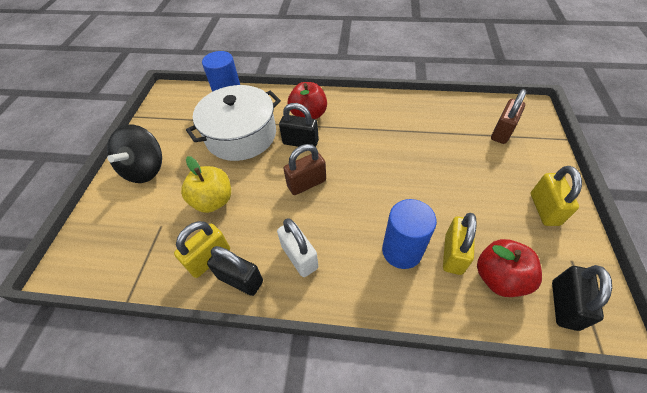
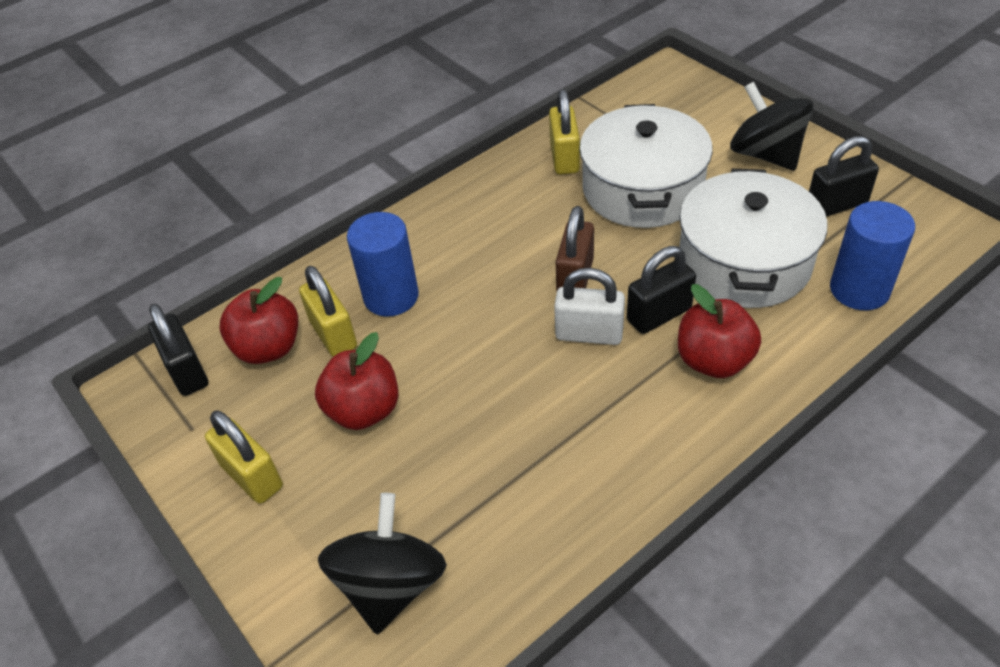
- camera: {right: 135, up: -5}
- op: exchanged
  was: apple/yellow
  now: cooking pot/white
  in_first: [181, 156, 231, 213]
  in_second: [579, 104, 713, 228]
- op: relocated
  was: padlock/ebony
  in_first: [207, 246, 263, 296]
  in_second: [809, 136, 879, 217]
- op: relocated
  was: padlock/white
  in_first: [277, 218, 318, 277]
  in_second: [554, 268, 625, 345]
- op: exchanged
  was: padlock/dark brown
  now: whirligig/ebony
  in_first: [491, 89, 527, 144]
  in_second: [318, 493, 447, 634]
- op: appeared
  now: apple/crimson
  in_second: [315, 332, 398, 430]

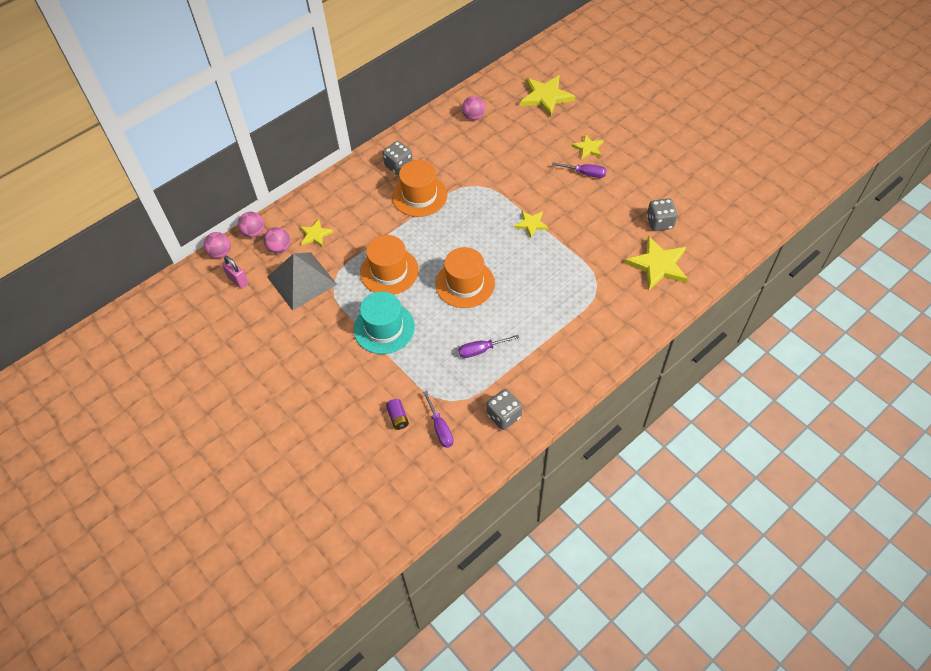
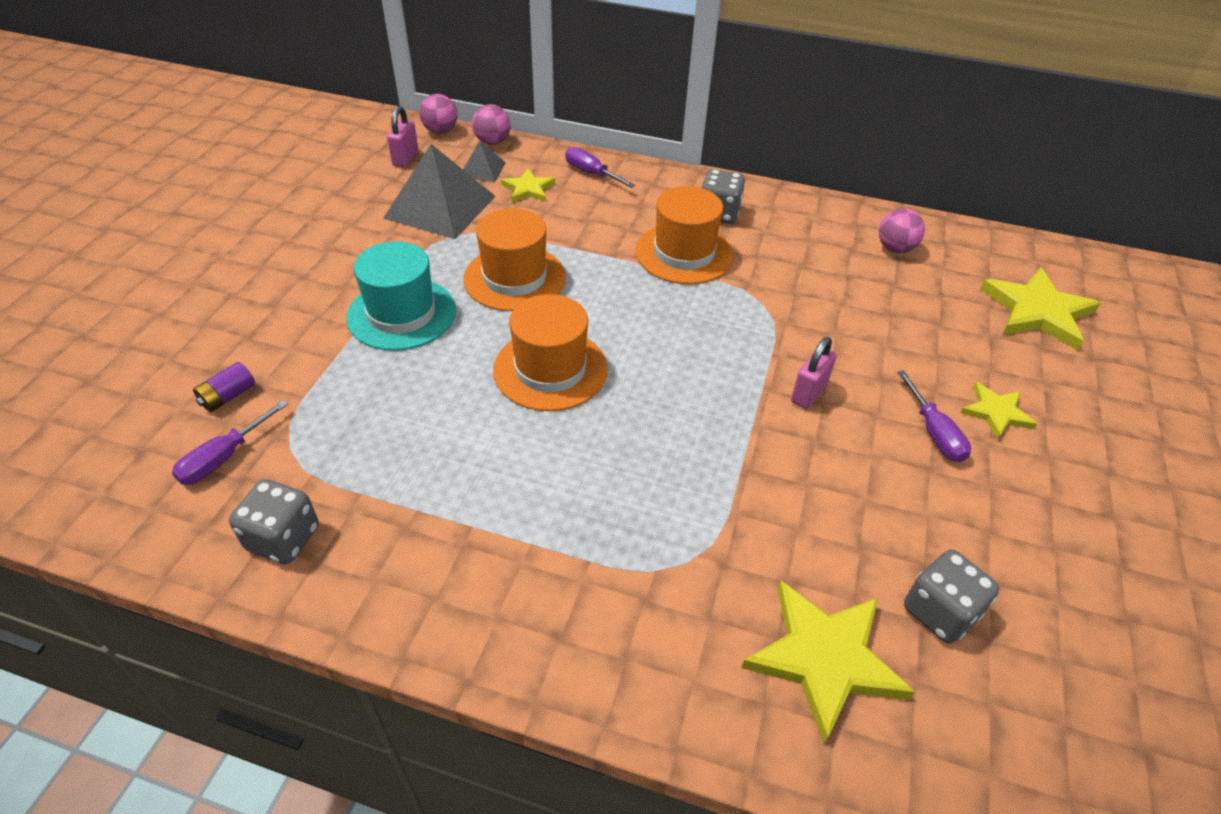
- camera: {right: 55, up: -10}
- op: exchanged
  was: ball/rose-pink
  now: pyramid shape/gray
  in_first: [264, 227, 290, 253]
  in_second: [463, 140, 506, 182]
- op: relocated
  was: flat screwdriver/violet
  in_first: [458, 335, 519, 358]
  in_second: [565, 147, 635, 188]
- op: missing
  was: five-pointed star/yellow
  in_first: [514, 211, 549, 238]
- op: appeared
  now: padlock/rose-pink
  in_second: [791, 337, 836, 409]

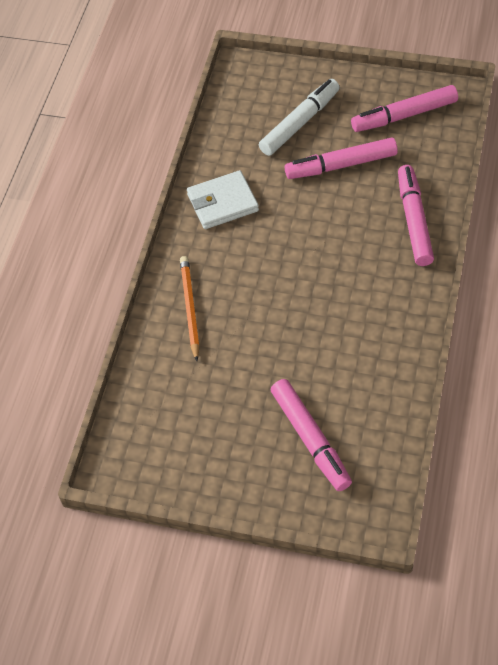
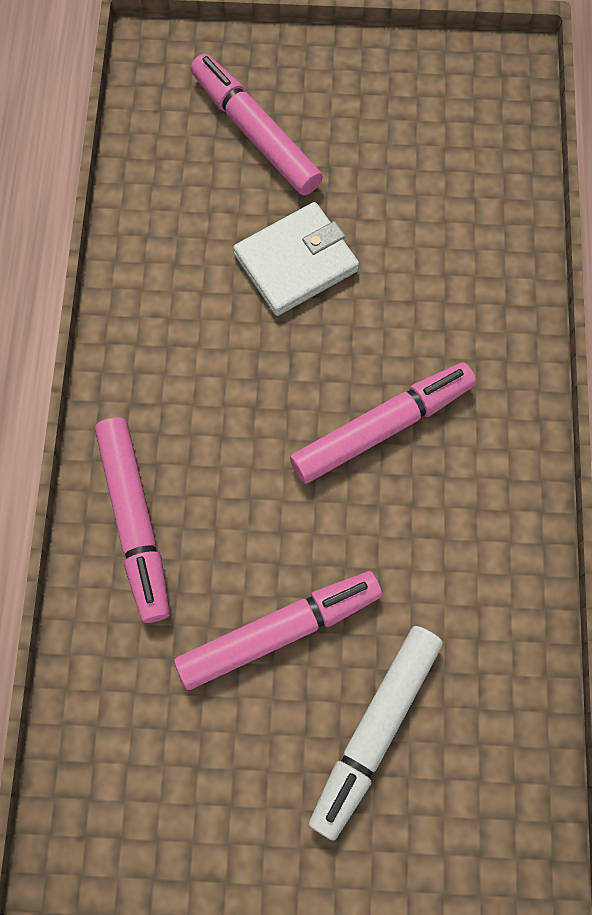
- camera: {right: 165, up: 15}
- op: missing
  was: wooden pencil/bright orange
  in_first: [180, 256, 200, 361]
- op: relocated
  was: billfold/white
  in_first: [187, 170, 259, 229]
  in_second: [233, 202, 359, 316]
- op: relocated
  was: marker/rose-pink
  in_first: [351, 85, 458, 132]
  in_second: [290, 363, 476, 484]

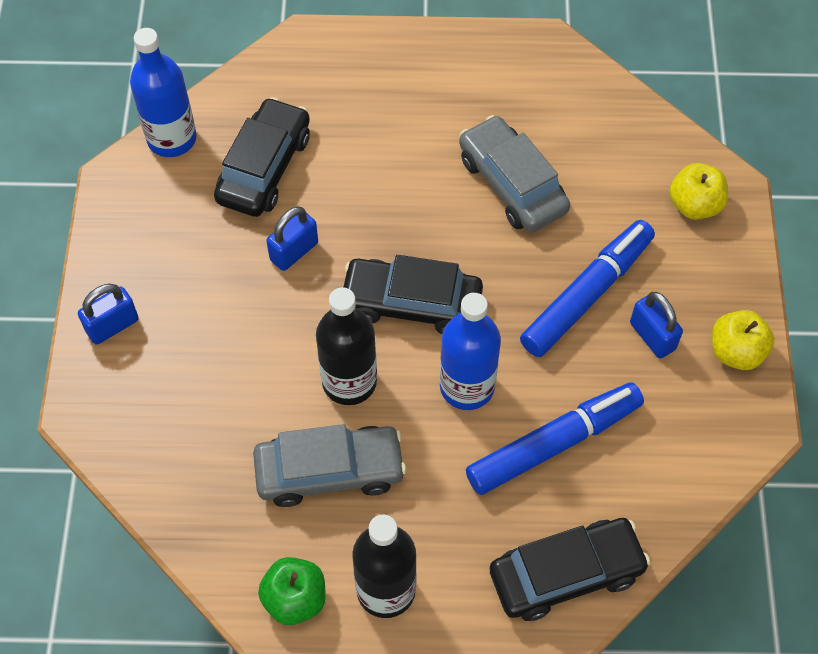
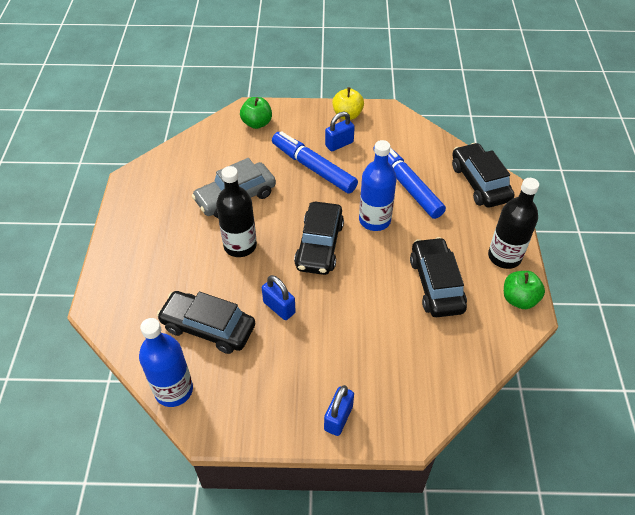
- camera: {right: -90, up: -10}
- op: spun
  was: padlock/blue
  in_first: [78, 284, 139, 345]
  in_second: [324, 385, 354, 436]
  clockwise: 60
- op: colour
  was: toy car/gray
  now: toy car/ebony
  in_first: [253, 424, 406, 507]
  in_second: [410, 237, 467, 317]
- op: relocated
  was: drink bottle/ebony
  in_first: [316, 287, 377, 405]
  in_second: [216, 166, 257, 257]
- op: colour
  was: apple/yellow
  now: apple/emerald
  in_first: [669, 163, 728, 220]
  in_second: [240, 97, 272, 129]

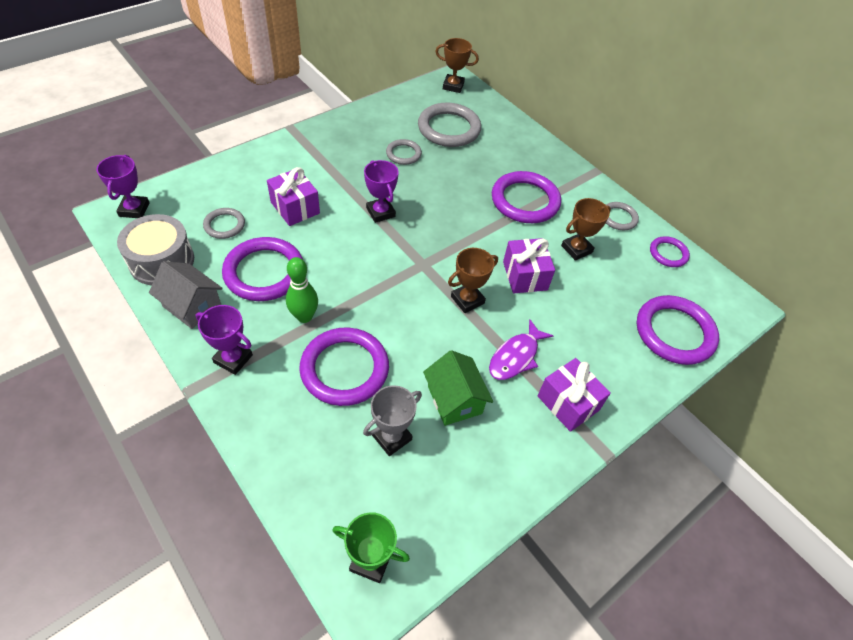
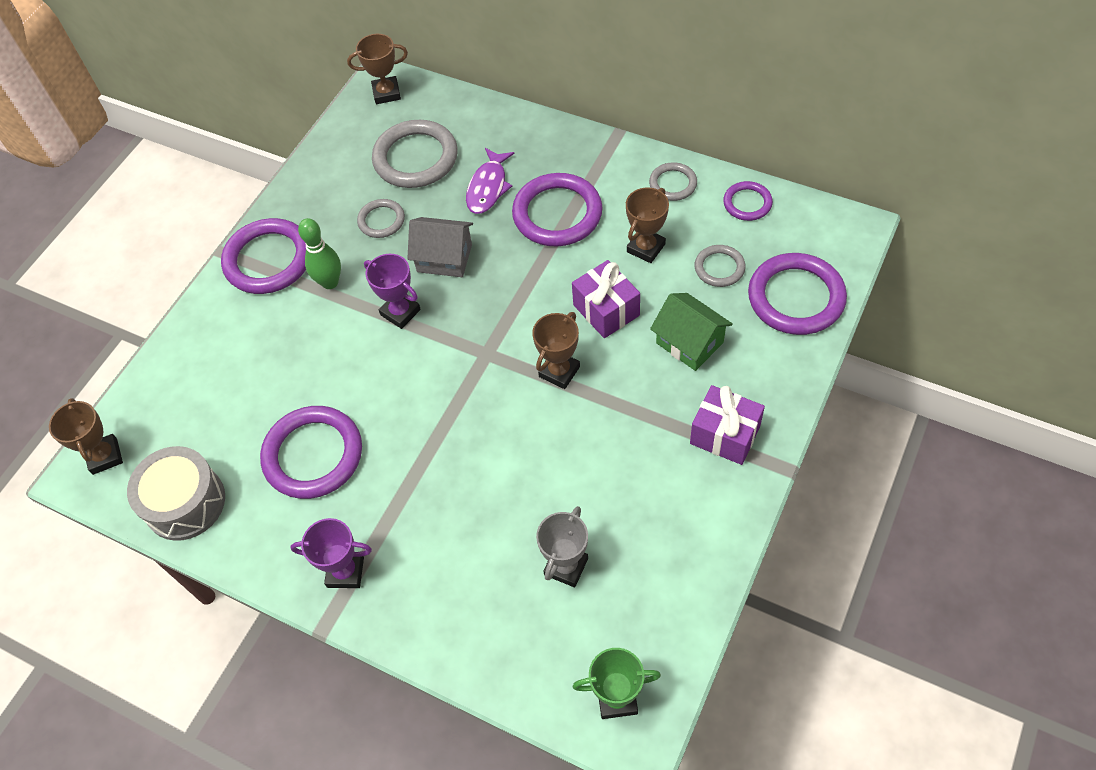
- camera: {right: -15, up: 5}
- op: colour
  was: award cup/violet
  now: award cup/dark brown
  in_first: [97, 155, 150, 218]
  in_second: [49, 398, 123, 475]
- op: relocated
  was: cottage/gray
  in_first: [149, 261, 223, 329]
  in_second: [407, 217, 473, 277]
- op: relocated
  was: hoop/gray
  in_first: [203, 208, 245, 239]
  in_second: [695, 245, 745, 287]
- op: missing
  was: present/violet
  in_first: [267, 167, 320, 226]
- op: relocated
  was: tenpin/emerald
  in_first: [286, 257, 318, 323]
  in_second: [298, 218, 341, 289]
- op: relocated
  was: hoop/violet
  in_first: [299, 328, 389, 406]
  in_second: [221, 218, 306, 294]
- op: relocated
  was: cottage/emerald
  in_first: [423, 350, 493, 426]
  in_second: [650, 293, 733, 371]
- op: relocated
  was: fish figure/violet
  in_first: [489, 320, 553, 380]
  in_second: [466, 148, 514, 214]

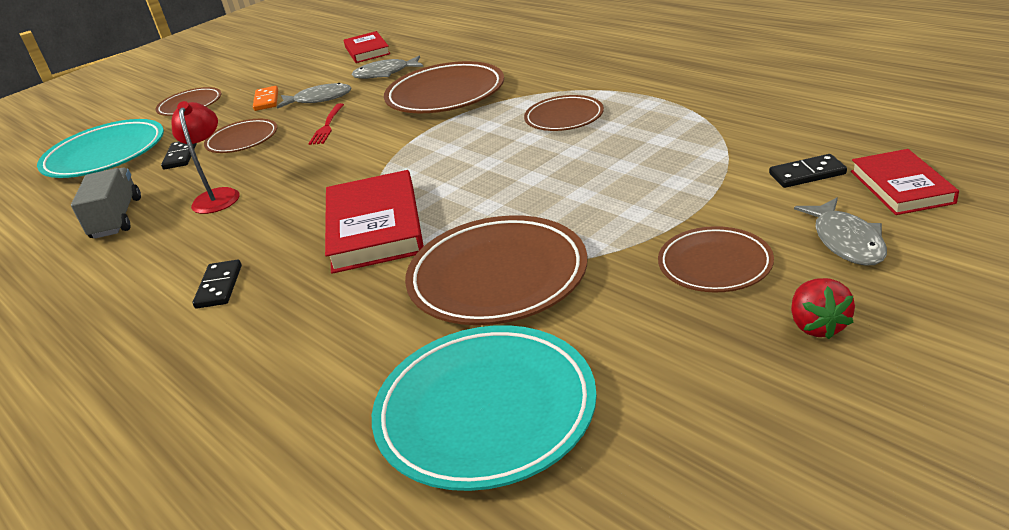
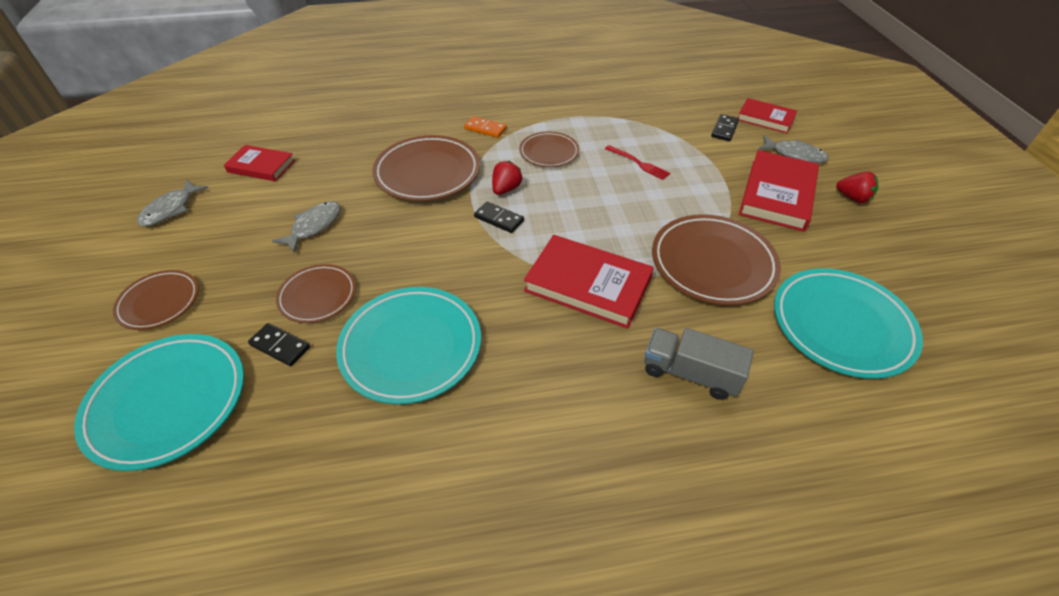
- camera: {right: -60, up: 15}
- op: relocated
  was: toy truck/gray
  in_first: [71, 168, 141, 239]
  in_second: [644, 328, 754, 400]
- op: exchanged
  was: desk lamp/crimson
  now: flat dish/teal
  in_first: [171, 101, 239, 214]
  in_second: [336, 287, 481, 404]
- op: relocated
  was: domino tile/ebony
  in_first: [193, 260, 242, 309]
  in_second: [474, 202, 524, 233]
- op: relocated
  was: domino tile/bright orange
  in_first: [253, 86, 278, 111]
  in_second: [464, 116, 507, 138]
- op: relocated
  was: dinner fork/crimson
  in_first: [308, 103, 344, 145]
  in_second: [605, 145, 670, 180]
- op: relocated
  was: fish figure/gray
  in_first: [352, 56, 423, 79]
  in_second: [137, 180, 208, 227]
- op: exchanged
  was: flat dish/dark brown
  now: hardcover/crimson
  in_first: [658, 226, 774, 292]
  in_second: [739, 150, 819, 232]
- op: appeared
  now: toy strawberry/crimson
  in_second: [492, 161, 523, 195]

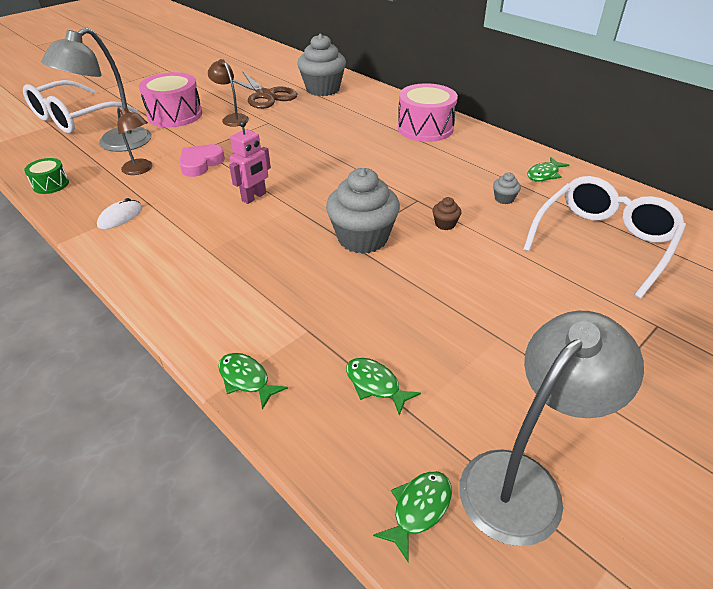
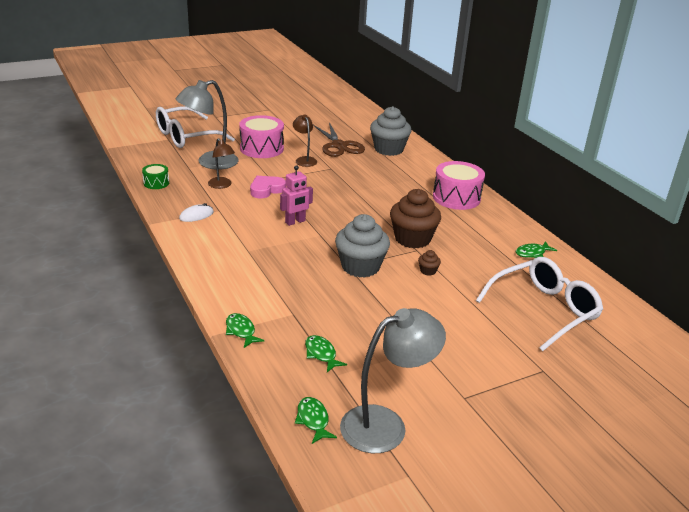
- camera: {right: 15, up: -10}
- op: spun
  was: fish figure/emerald
  in_first: [373, 471, 452, 562]
  in_second: [295, 397, 337, 444]
  clockwise: -75
- op: missing
  was: cupcake/gray
  in_first: [493, 173, 521, 204]
- op: appeared
  now: cupcake/dark brown
  in_second: [390, 189, 441, 248]

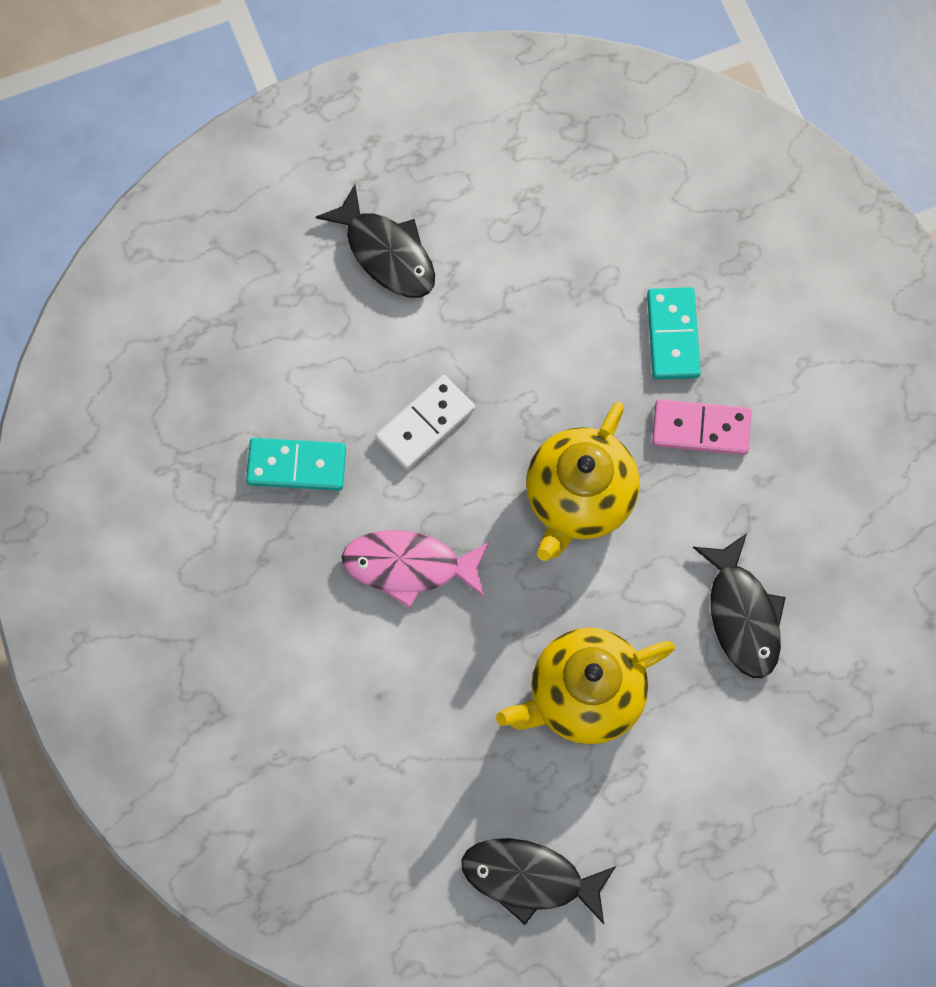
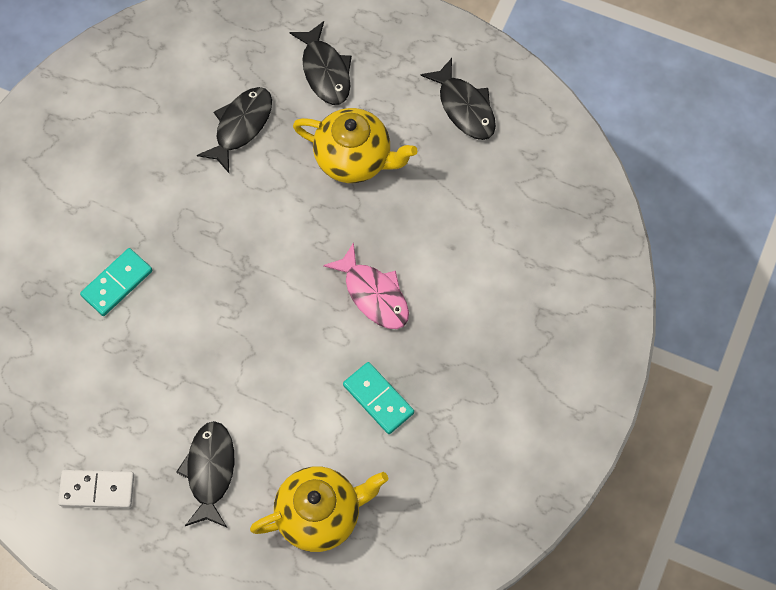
- camera: {right: -135, up: -5}
- op: relocated
  was: domino tile/white
  in_first: [375, 375, 475, 470]
  in_second: [58, 470, 134, 508]
- op: relocated
  was: tea pot/yellow
  in_first: [526, 402, 640, 561]
  in_second: [250, 467, 388, 552]
- op: missing
  was: domino tile/rose-pink
  in_first: [652, 399, 751, 455]
- op: appeared
  now: fish figure/ebony
  in_second: [289, 21, 352, 105]

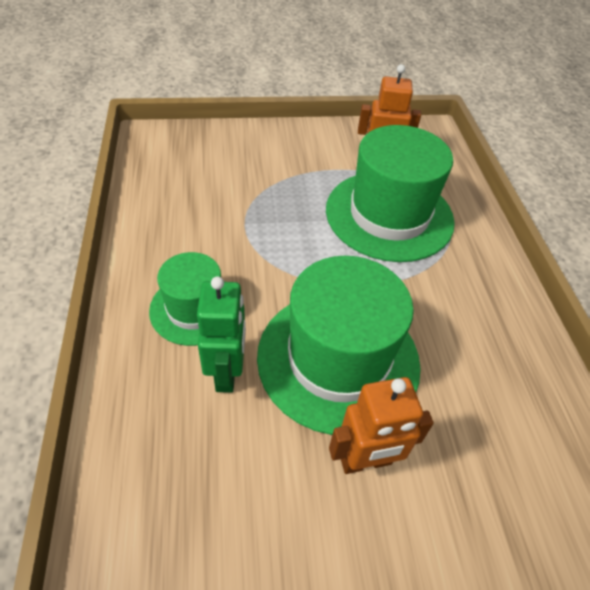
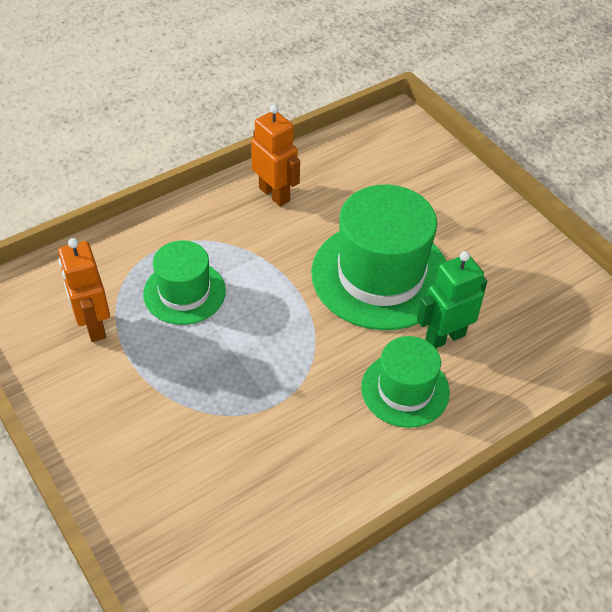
- camera: {right: -115, up: 0}
- op: size
  was: tall hat/emerald
  in_first: [326, 125, 455, 262]
  in_second: [143, 240, 226, 325]
  ratio: 0.58
- op: relocated
  was: toy robot/bright orange
  in_first: [329, 377, 434, 474]
  in_second: [251, 105, 300, 207]

